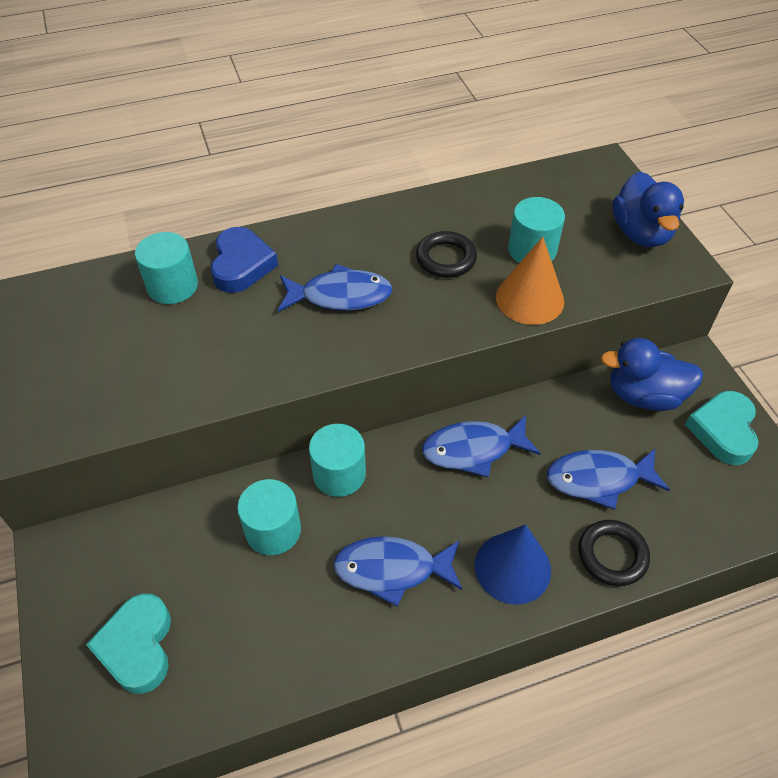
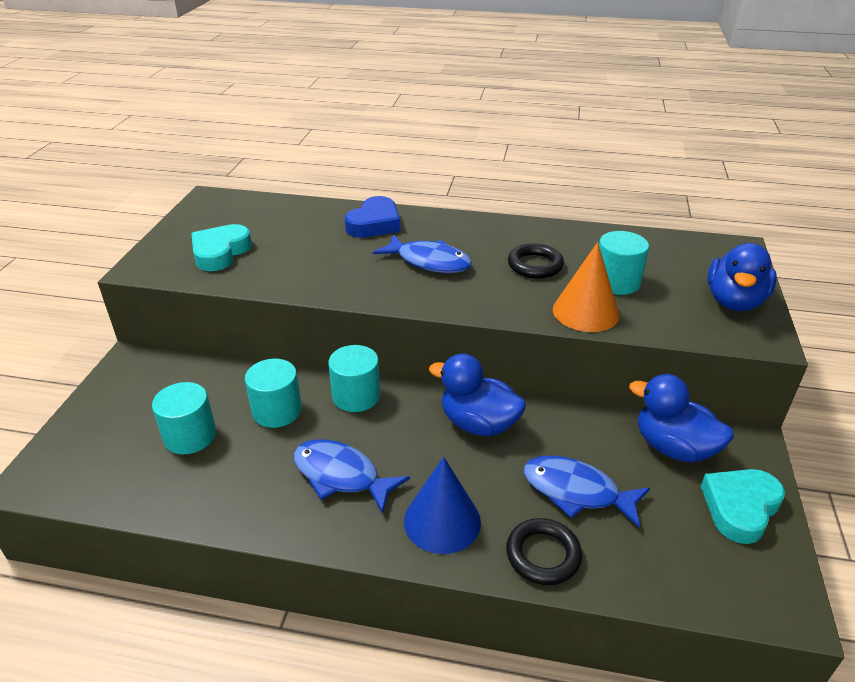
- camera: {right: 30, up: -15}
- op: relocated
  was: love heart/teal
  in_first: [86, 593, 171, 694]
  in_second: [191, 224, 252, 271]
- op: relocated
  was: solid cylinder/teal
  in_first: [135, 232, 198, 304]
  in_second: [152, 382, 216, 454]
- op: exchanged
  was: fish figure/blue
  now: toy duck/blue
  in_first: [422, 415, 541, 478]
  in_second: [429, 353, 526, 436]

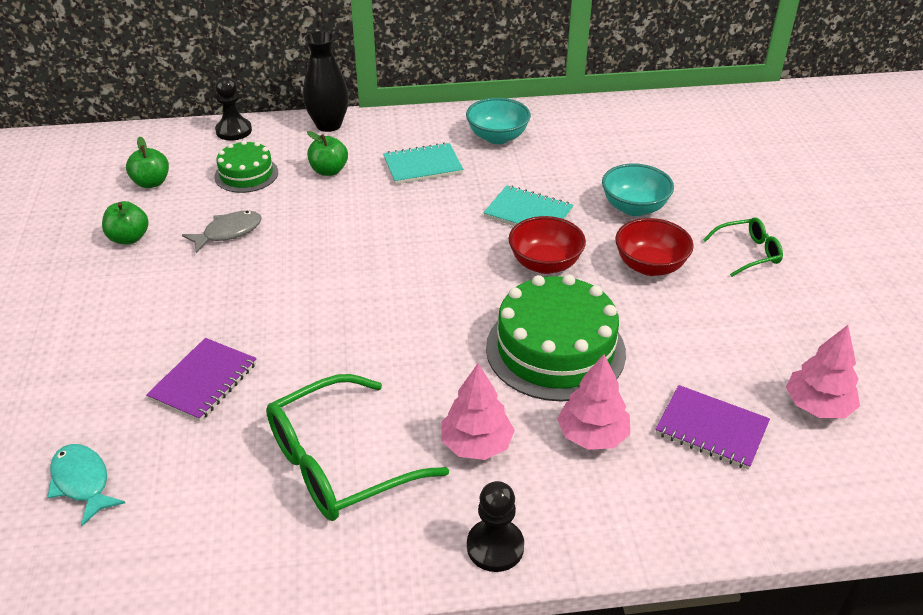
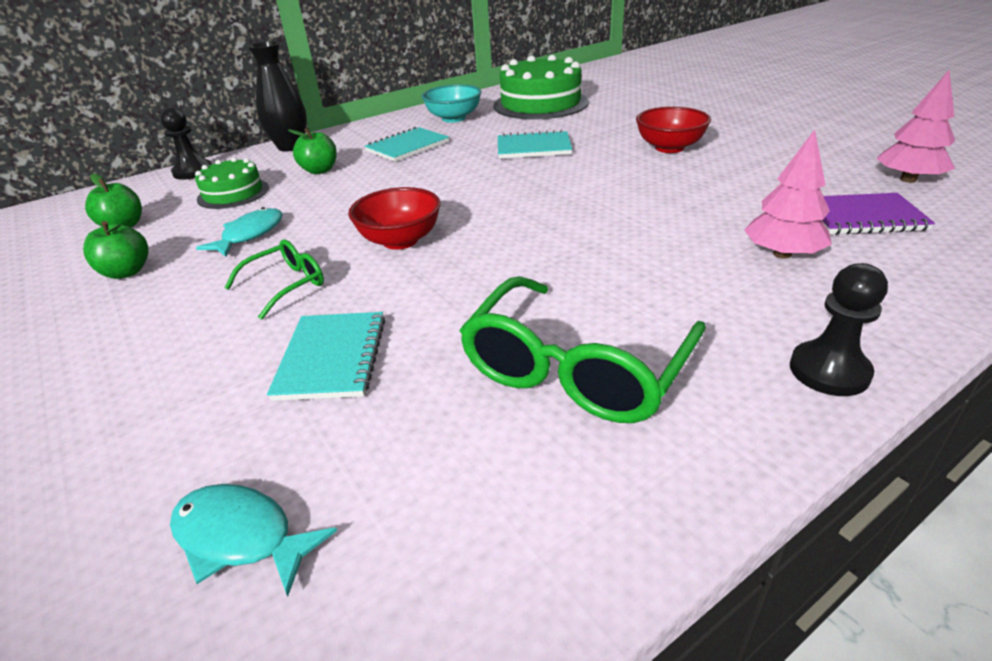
- camera: {right: -25, up: -5}
- op: colour
  was: notebook/violet
  now: notebook/teal
  in_first: [146, 338, 257, 422]
  in_second: [267, 312, 385, 401]
- op: colour
  was: fish figure/gray
  now: fish figure/teal
  in_first: [182, 211, 262, 253]
  in_second: [196, 207, 282, 257]
- op: missing
  was: fir tree/rose-pink
  in_first: [441, 363, 515, 460]
- op: relocated
  was: cake/emerald
  in_first: [486, 274, 626, 401]
  in_second: [494, 55, 589, 119]
- op: relocated
  was: bowl/crimson
  in_first: [508, 216, 586, 274]
  in_second: [348, 187, 441, 250]
- op: missing
  was: bowl/teal
  in_first: [602, 164, 674, 216]
- op: relocated
  was: spectacles/emerald
  in_first: [703, 217, 783, 277]
  in_second: [224, 240, 324, 319]

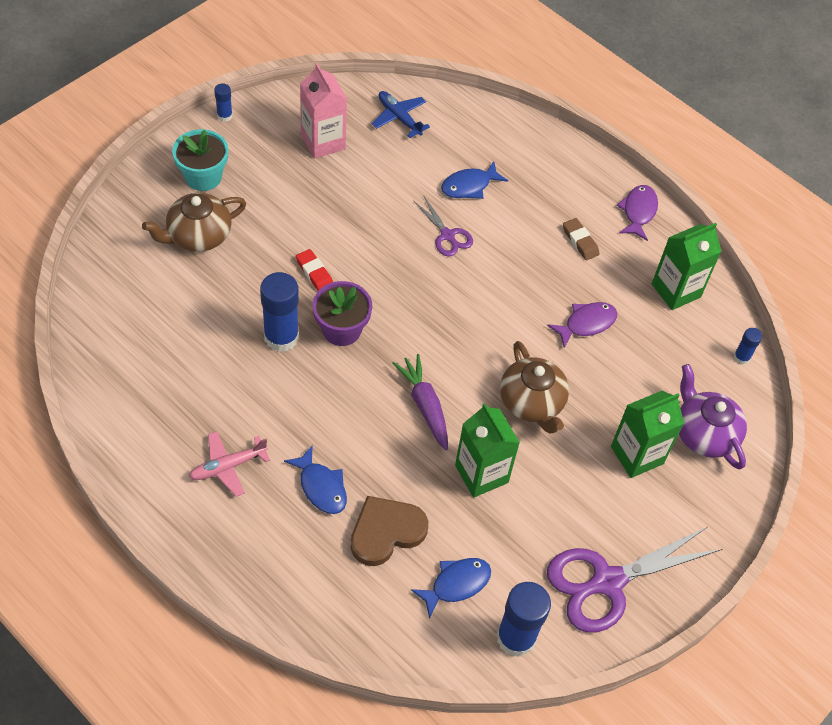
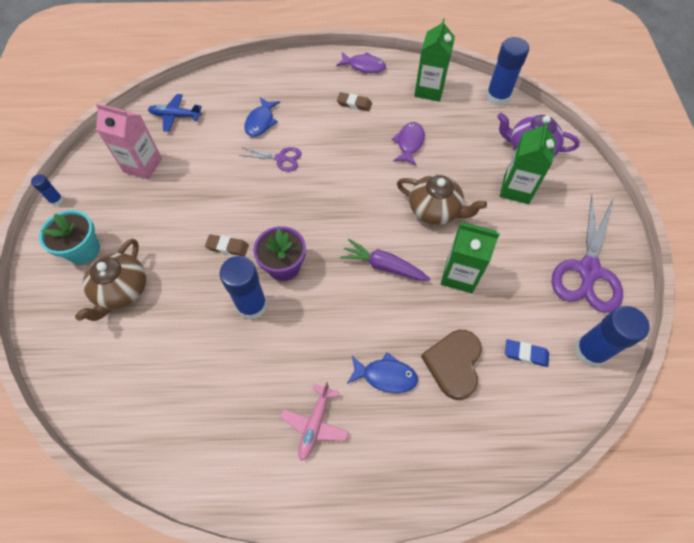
- camera: {right: -40, up: 5}
- op: colour
  was: pencil eraser/crimson
  now: pencil eraser/dark brown
  in_first: [296, 249, 333, 291]
  in_second: [205, 234, 249, 256]
- op: exchanged
  was: fish figure/blue
  now: pencil eraser/blue
  in_first: [411, 558, 491, 619]
  in_second: [505, 339, 549, 367]
- op: spun
  was: fish figure/violet
  in_first: [617, 185, 658, 241]
  in_second: [336, 52, 386, 73]
  clockwise: 135
- op: size
  was: glue stick/blue
  in_first: [734, 328, 762, 365]
  in_second: [486, 37, 529, 106]
  ratio: 2.04

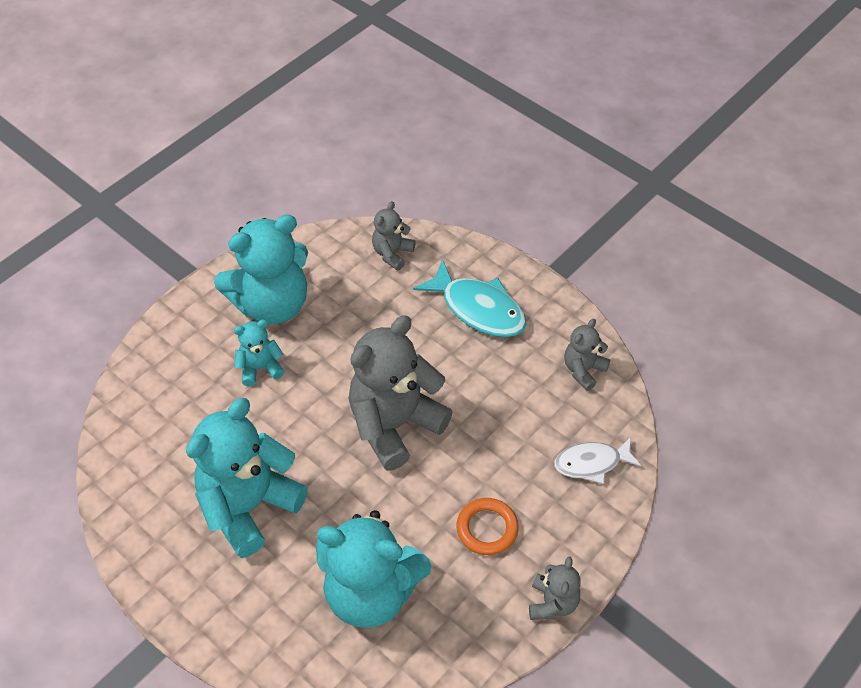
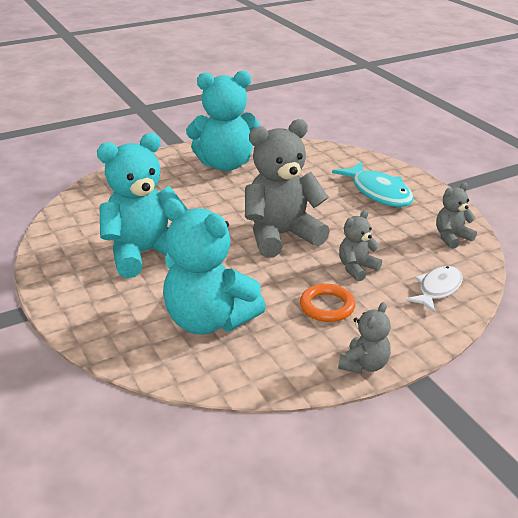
- camera: {right: 20, up: -20}
- op: missing
  was: stuffed bear/teal
  in_first: [234, 320, 285, 386]
- op: relocated
  was: stuffed bear/gray
  in_first: [372, 201, 416, 271]
  in_second: [339, 210, 382, 281]
- op: spun
  was: fish figure/white
  in_first: [554, 437, 642, 484]
  in_second: [405, 266, 463, 313]
  clockwise: 120

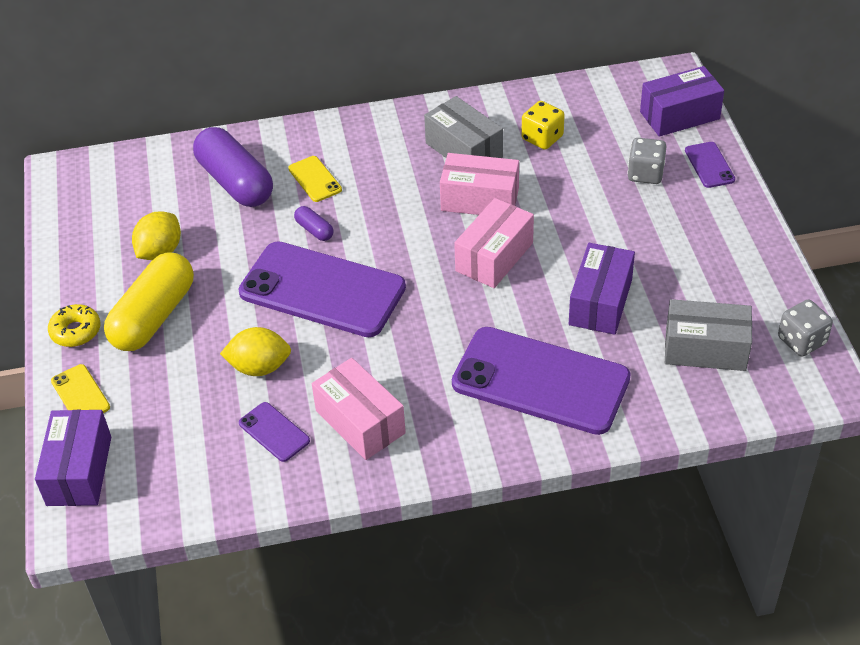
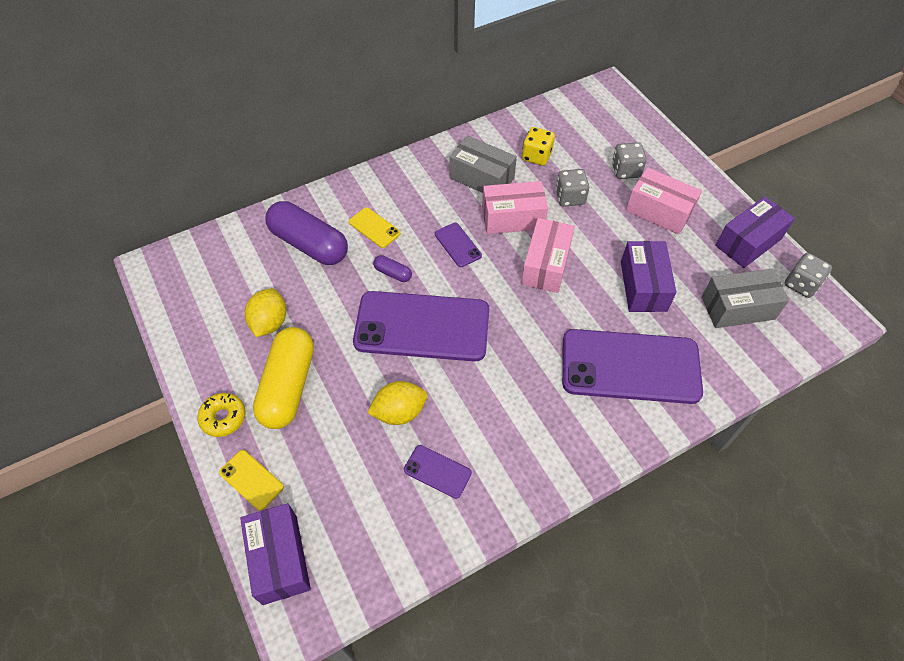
- camera: {right: -20, up: 10}
- op: relocated
  was: parcel/rose-pink
  in_first: [312, 358, 406, 460]
  in_second: [626, 167, 702, 235]
- op: relocated
  was: parcel/violet
  in_first: [640, 66, 724, 137]
  in_second: [715, 197, 795, 268]
- op: relocated
  was: phone/violet
  in_first: [685, 142, 735, 188]
  in_second: [435, 223, 482, 267]
- op: appeared
  now: dice/gray
  in_second: [555, 169, 589, 207]

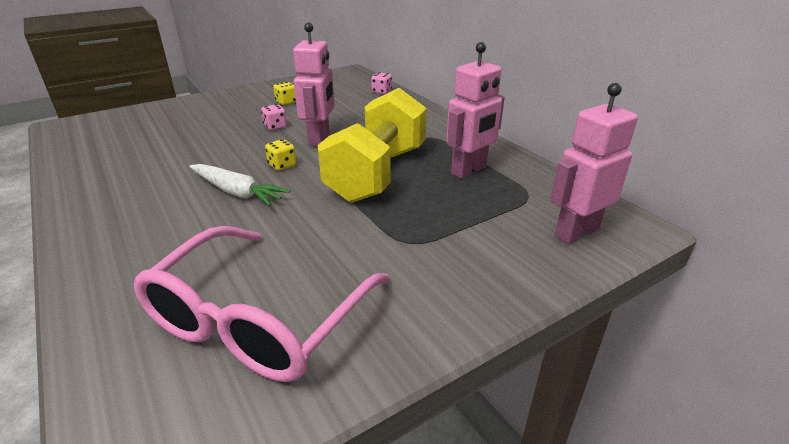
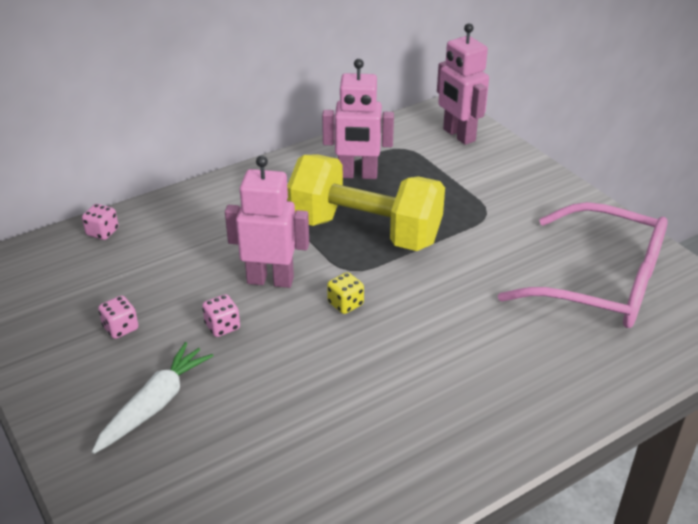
- camera: {right: -90, up: 5}
- op: relocated
  was: toy carrot/white
  in_first: [189, 164, 290, 206]
  in_second: [92, 342, 213, 454]
- op: colour
  was: dice/yellow
  now: dice/rose-pink
  in_first: [273, 82, 296, 105]
  in_second: [98, 296, 138, 339]
- op: spun
  was: toy robot/rose-pink
  in_first: [446, 42, 505, 179]
  in_second: [322, 59, 394, 179]
  clockwise: 135

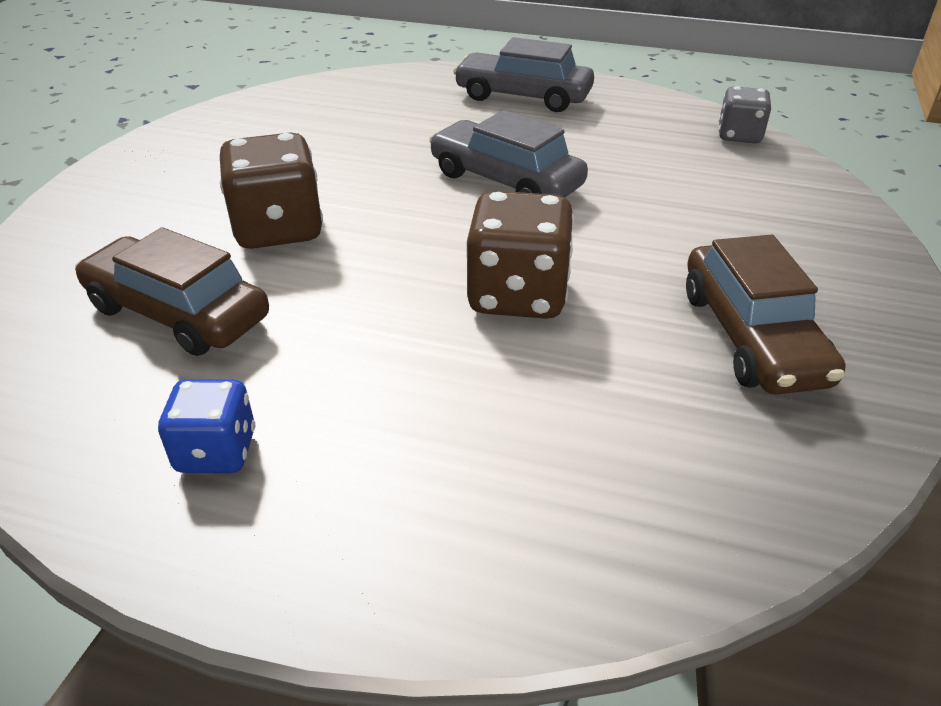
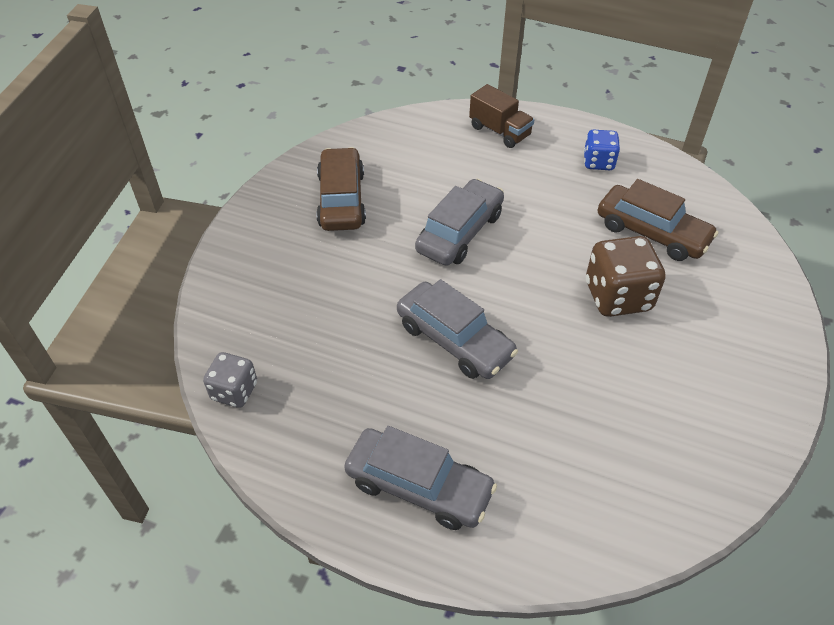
- camera: {right: -175, up: 10}
- op: exchanged
  was: dice/dark brown
  now: toy car/gray
  in_first: [467, 191, 574, 319]
  in_second: [415, 179, 504, 266]
- op: appeared
  now: toy truck/dark brown
  in_second: [469, 84, 534, 148]

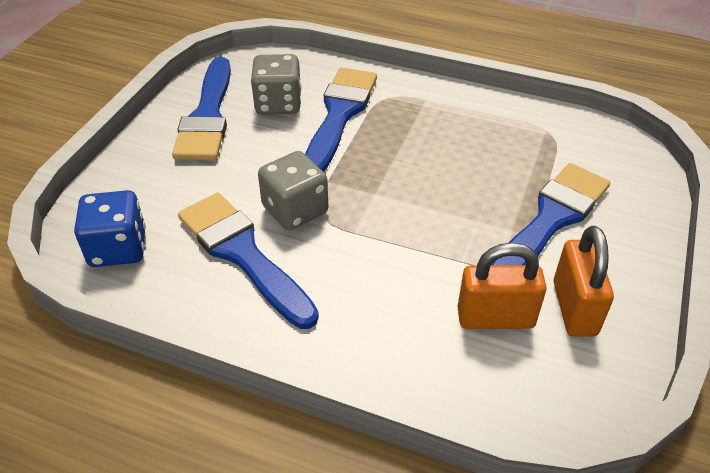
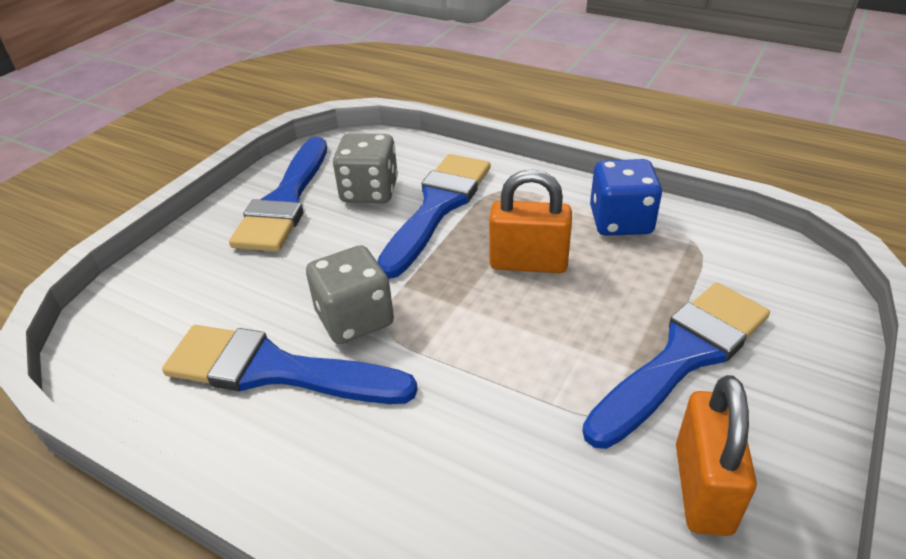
- camera: {right: 10, up: -5}
- op: relocated
  was: dice/blue
  in_first: [74, 190, 146, 267]
  in_second: [590, 159, 662, 236]
- op: spun
  was: paintbrush/blue
  in_first: [178, 192, 319, 329]
  in_second: [162, 325, 418, 404]
  clockwise: -45
- op: relocated
  was: padlock/bright orange
  in_first: [457, 243, 546, 329]
  in_second: [489, 169, 572, 273]

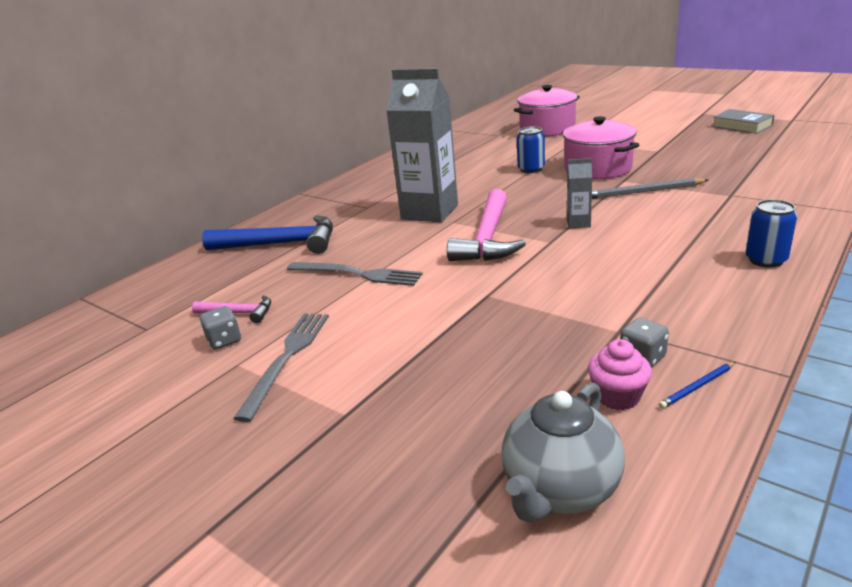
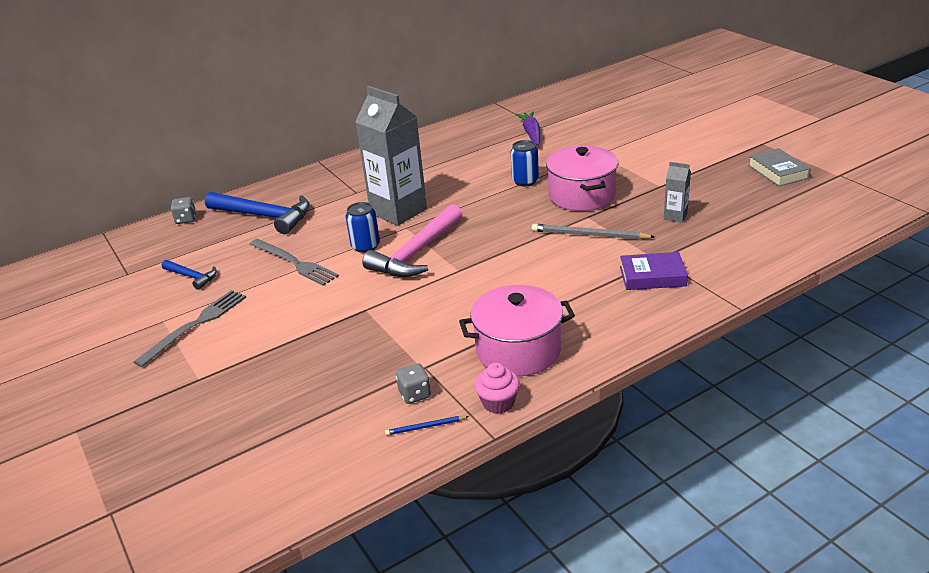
- camera: {right: 20, up: 5}
- op: colour
  was: claw hammer/rose-pink
  now: claw hammer/blue
  in_first: [192, 295, 271, 323]
  in_second: [162, 260, 217, 290]
- op: relocated
  was: dice/gray
  in_first: [200, 306, 241, 350]
  in_second: [171, 197, 196, 224]
- op: missing
  was: tea pot/gray
  in_first: [501, 382, 625, 523]
- op: relocated
  was: cooking pot/rose-pink
  in_first: [514, 85, 580, 137]
  in_second: [459, 285, 575, 376]
- op: relocated
  was: juice carton/gray
  in_first: [567, 158, 592, 228]
  in_second: [664, 162, 691, 222]
- op: relocated
  was: cupcake/rose-pink
  in_first: [588, 339, 652, 410]
  in_second: [475, 363, 520, 414]
- op: relocated
  was: can/blue
  in_first: [745, 199, 797, 268]
  in_second: [346, 202, 380, 253]
- op: appeared
  now: toy carrot/violet
  in_second: [515, 112, 541, 145]
- op: appeared
  now: hardcover/violet
  in_second: [620, 252, 688, 290]

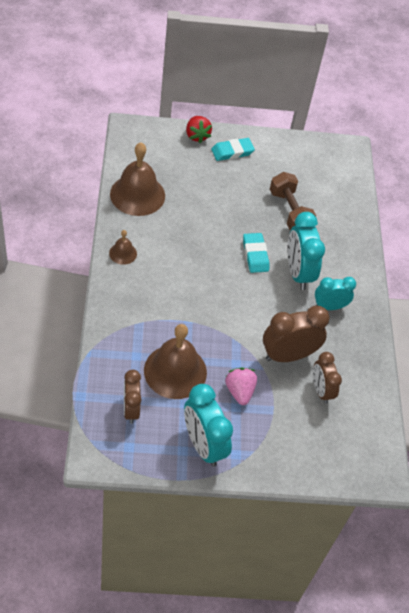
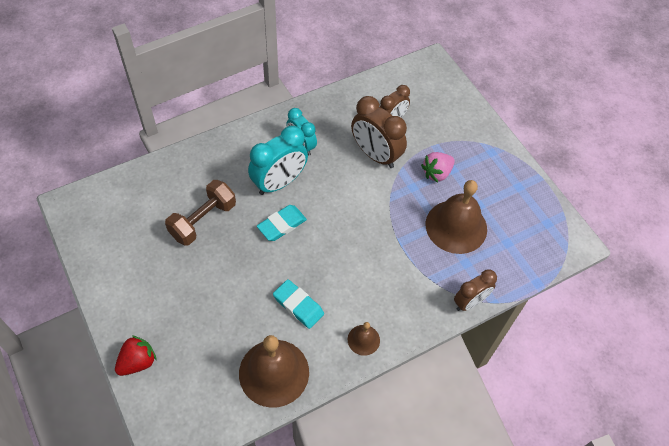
- camera: {right: -115, up: 5}
- op: relocated
  was: clock/dark brown
  in_first: [124, 370, 142, 424]
  in_second: [454, 269, 497, 311]
- op: missing
  was: clock/teal
  in_first: [184, 384, 233, 467]
- op: relocated
  was: pencil eraser/teal
  in_first: [211, 138, 255, 161]
  in_second: [273, 279, 324, 329]

